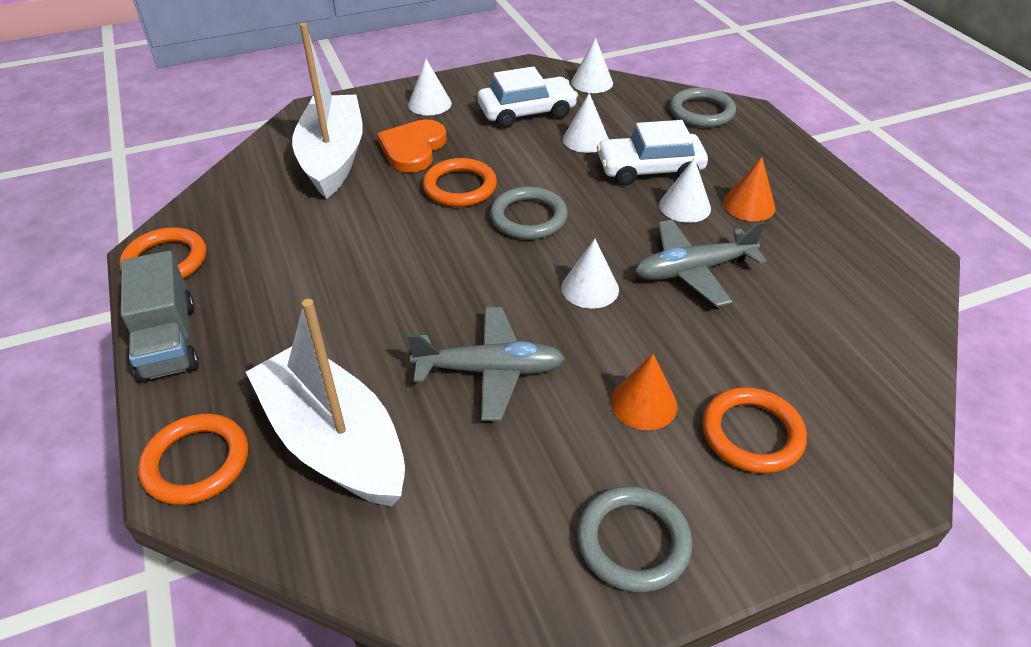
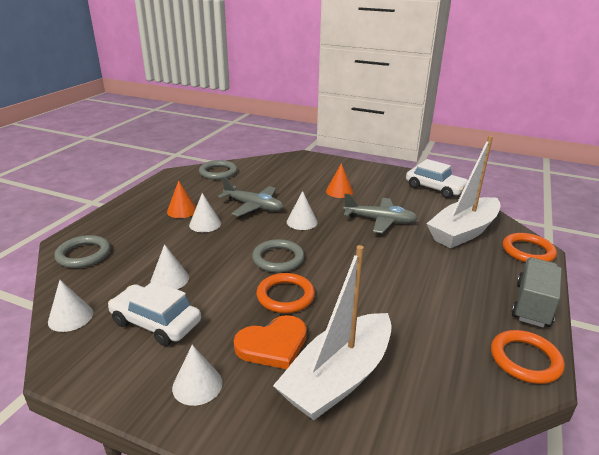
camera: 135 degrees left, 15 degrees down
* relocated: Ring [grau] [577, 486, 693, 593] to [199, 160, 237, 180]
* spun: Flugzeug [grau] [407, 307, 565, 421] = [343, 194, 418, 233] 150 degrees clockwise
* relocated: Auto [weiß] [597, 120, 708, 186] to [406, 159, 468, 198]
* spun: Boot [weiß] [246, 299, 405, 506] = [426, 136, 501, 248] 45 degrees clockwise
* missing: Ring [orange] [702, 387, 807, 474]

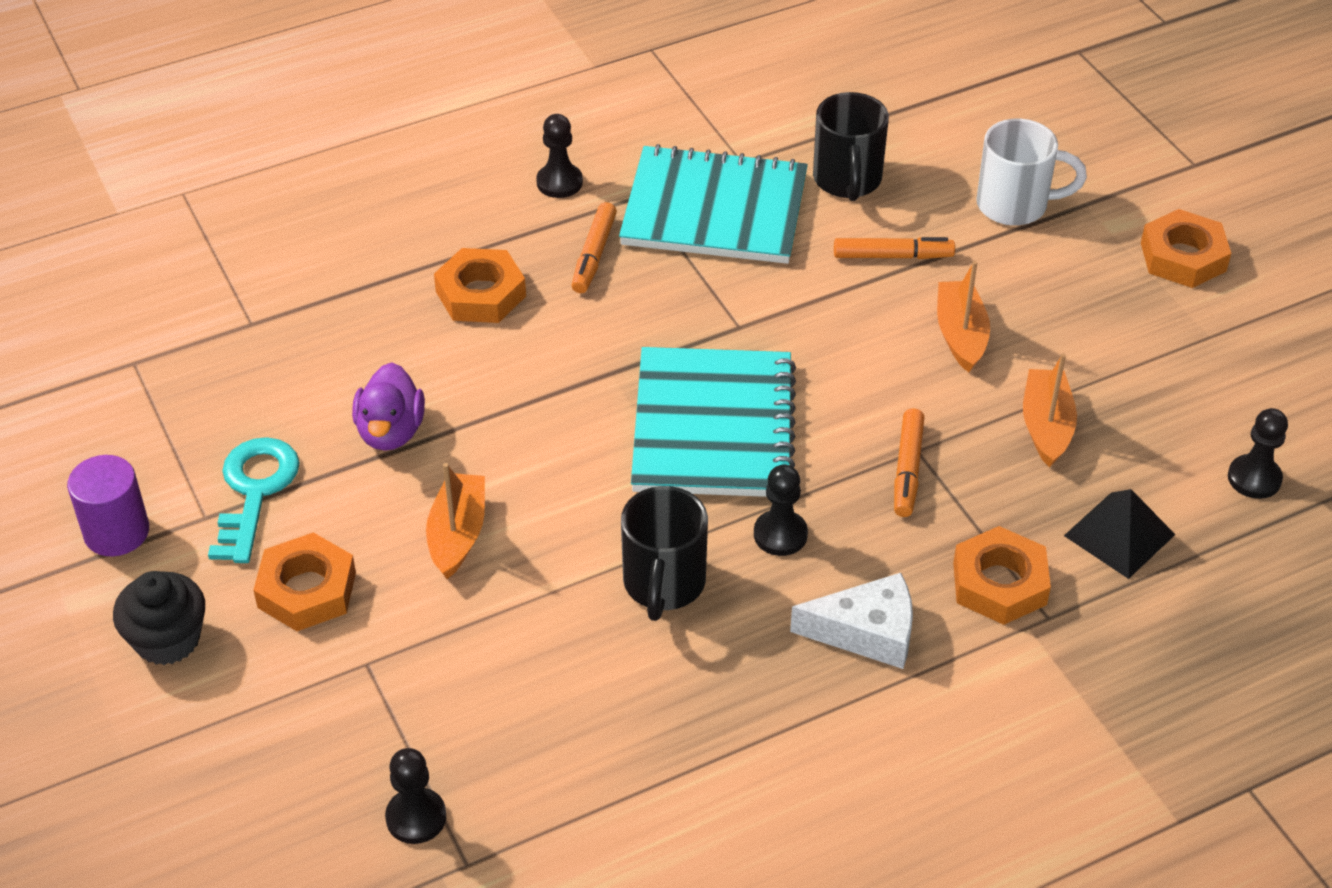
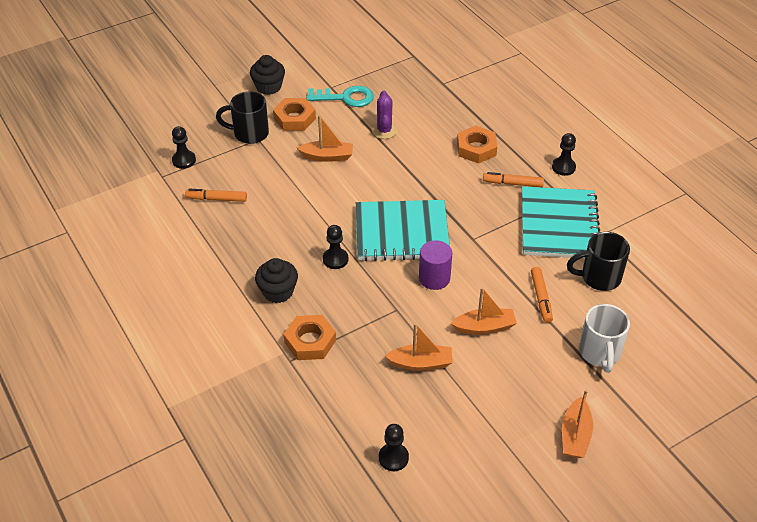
camera: 85 degrees right, 0 degrees up
* relocated: Filzstift [orange] [894, 408, 924, 517] to [185, 189, 247, 202]
* relocated: Tasse [schwarz] [621, 486, 708, 621] to [216, 91, 269, 144]
* exchanged: Käse [weiß] [790, 573, 913, 669] to Muffin [schwarz] [255, 258, 298, 303]
* exchanged: Ente [lila] [352, 362, 425, 451] to Kaktus [lila] [372, 90, 397, 139]
* relocated: Vollzylinder [lila] [67, 455, 149, 556] to [419, 240, 452, 290]
* exchanged: Sechskantmutter [orange] [1141, 209, 1231, 288] to Boot [orange] [562, 390, 593, 458]
* missing: Pyramide [schwarz] [1064, 489, 1176, 579]

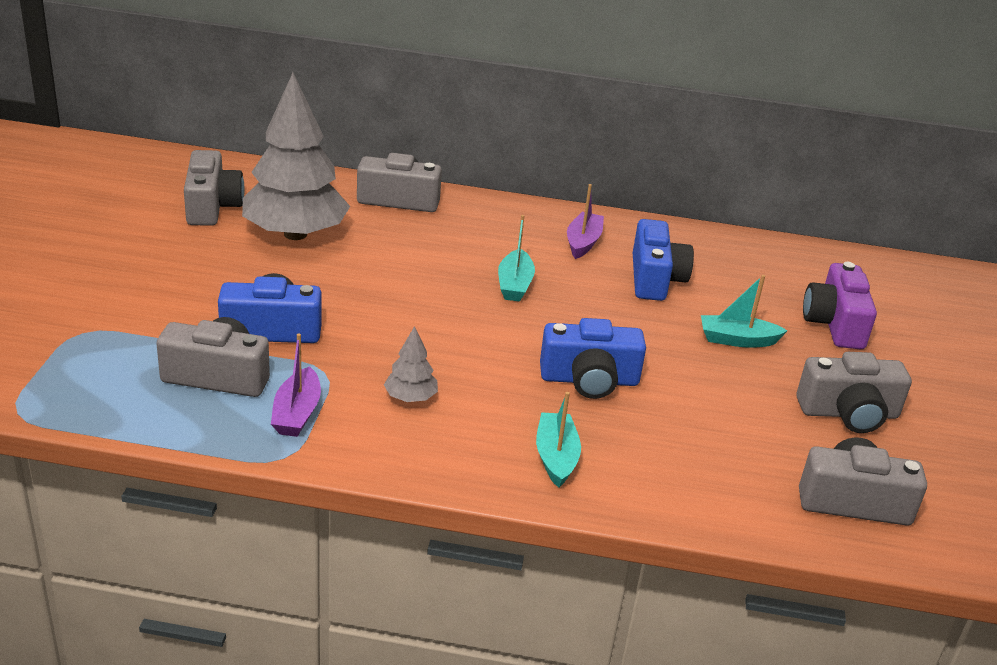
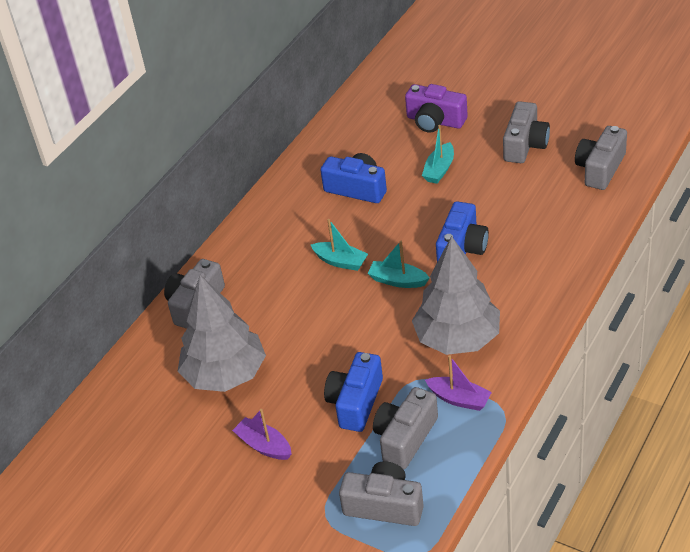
camera: 60 degrees left, 10 degrees up
* relocated: Boot [lila] [567, 184, 604, 259] to [232, 409, 291, 460]
* relocated: Kamera [grau] [184, 150, 245, 226] to [339, 461, 424, 526]
* relocated: Boot [türkis] [536, 392, 581, 488] to [367, 241, 430, 288]
* size: Baum [grau] [384, 326, 438, 402] = [412, 236, 500, 355] x2.37

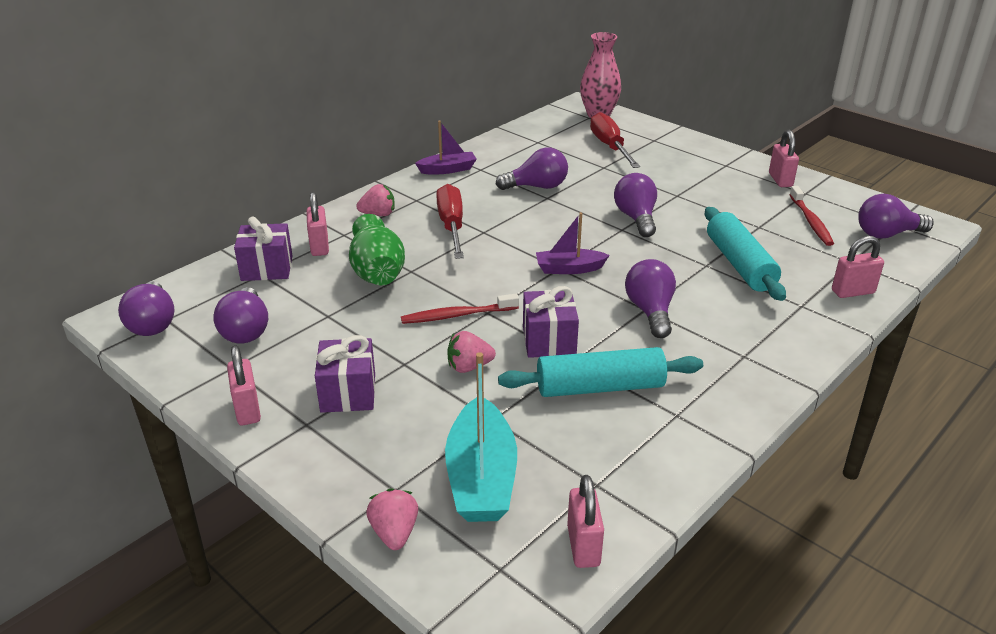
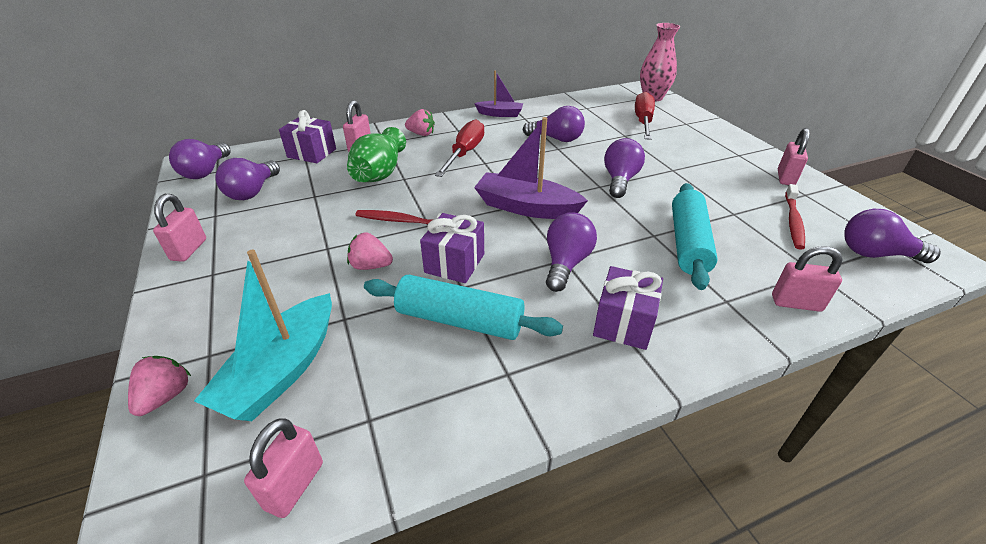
camera: 25 degrees right, 5 degrees up
* size: Boot [lila] [536, 212, 610, 274] = [474, 117, 588, 219] x1.66
* relocated: Geschenk [lila] [315, 335, 375, 413] to [593, 266, 663, 350]

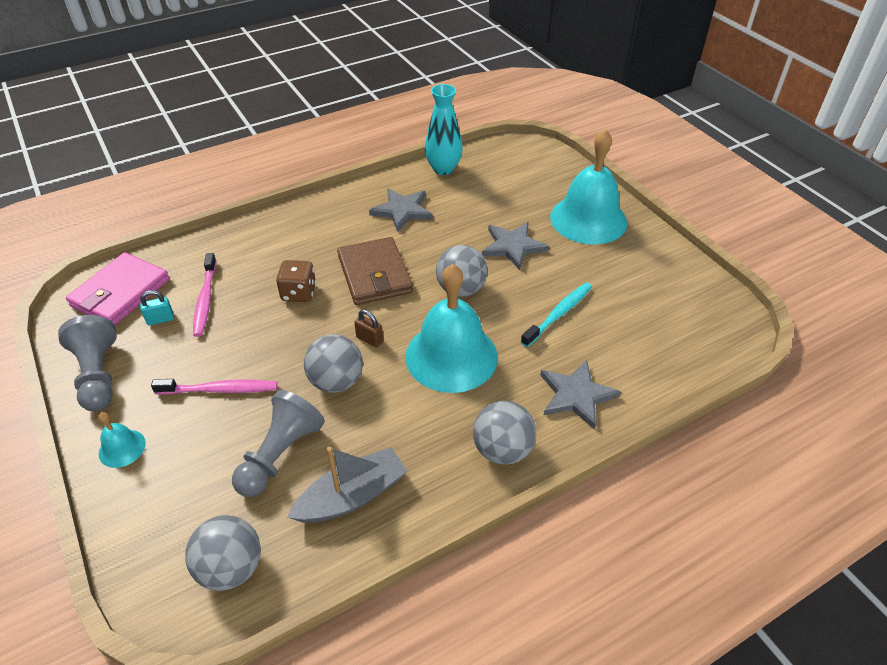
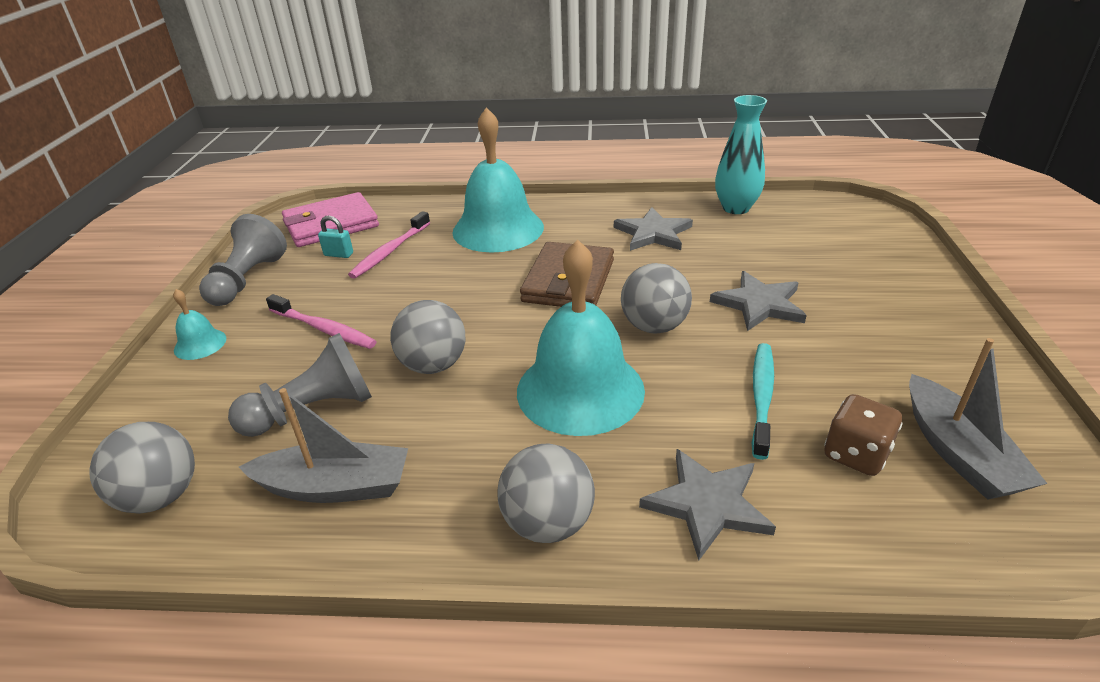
camera: 35 degrees right, 10 degrees down
* relocated: Glocke [türkis] [550, 129, 627, 245] to [453, 107, 544, 252]
* spun: Zahnbürste [türkis] [521, 282, 592, 347] = [752, 343, 774, 460] 60 degrees counterclockwise
* relocated: Spielwürfel [braun] [276, 260, 316, 302] to [824, 394, 903, 476]
* appeared: Boot [grau] [909, 338, 1047, 500]
* missing: Vorhängeschloss [braun] [354, 309, 383, 347]

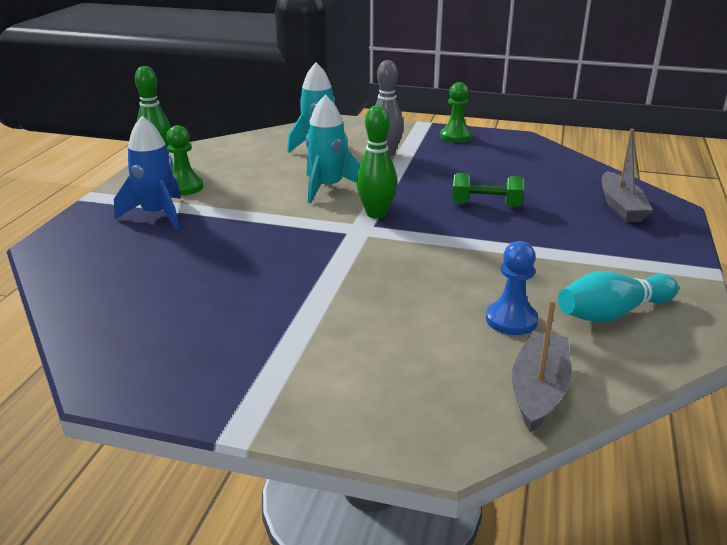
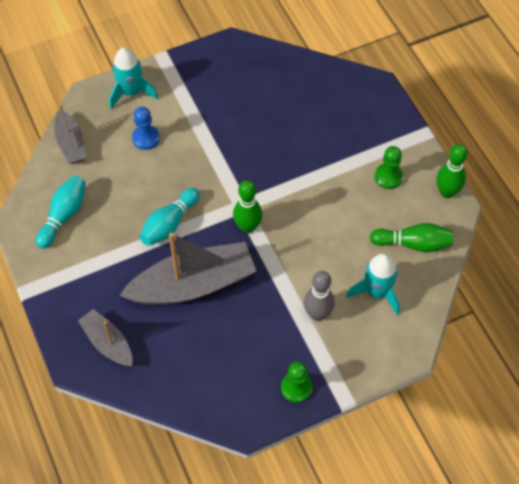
camera: 140 degrees right, 30 degrees up
* relocated: Rakete [türkis] [306, 95, 361, 203] to [109, 47, 158, 109]
* exchanged: Hantel [grün] [452, 173, 524, 207] to Boot [grau] [119, 233, 256, 305]
* relocated: Bauer [blau] [486, 241, 538, 335] to [132, 107, 160, 150]
* appeared: Bowlingkegel [türkis] [140, 188, 200, 246]
* appeared: Bowlingkegel [grün] [370, 223, 453, 253]
* missing: Rakete [blau] [114, 116, 181, 230]

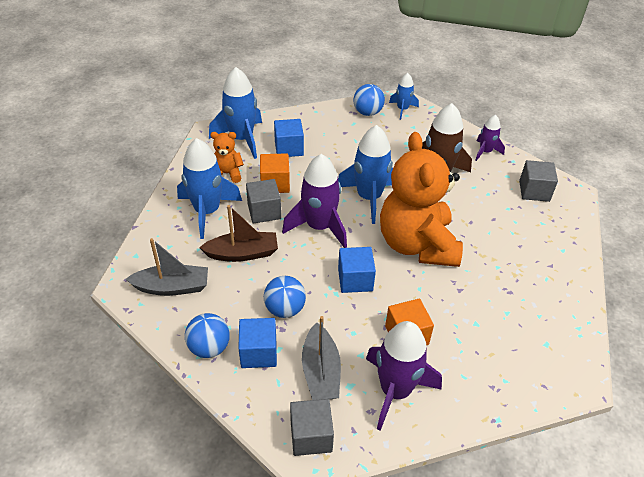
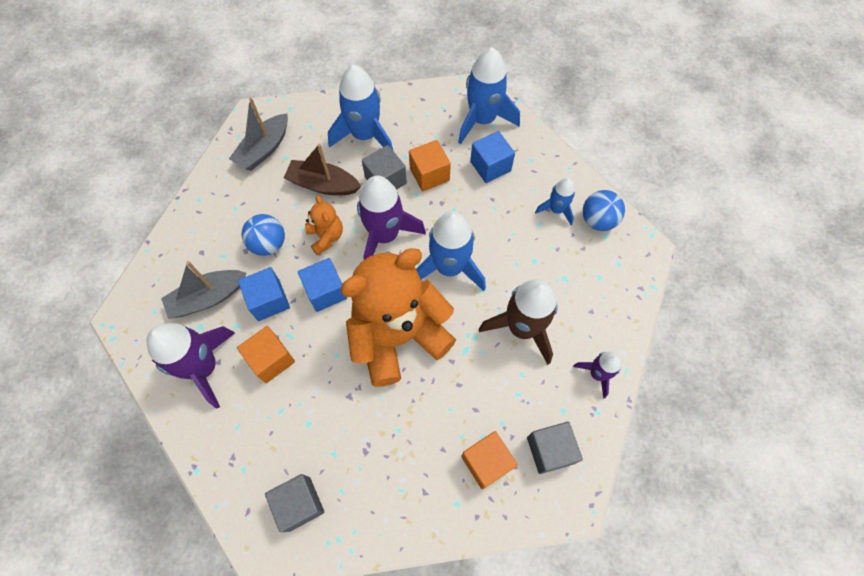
camera: 70 degrees right, 20 degrees up
* spun: Boot [grau] [126, 238, 208, 296] = [229, 97, 288, 171] 60 degrees clockwise
* relocated: Kubus [blau] [238, 318, 277, 368] to [238, 267, 290, 321]
* relocated: Kubus [grau] [290, 399, 334, 456] to [265, 474, 324, 532]
* spun: Boot [braun] [199, 205, 278, 262] = [284, 144, 361, 195] 135 degrees clockwise
* relocated: Teddybär [orange] [210, 132, 244, 183] to [305, 195, 343, 255]
* appeared: Kubus [orange] [461, 431, 518, 490]
* relocated: Rakete [blau] [389, 73, 419, 120] to [535, 178, 575, 225]
* missing: Ball [blau] [185, 313, 230, 358]

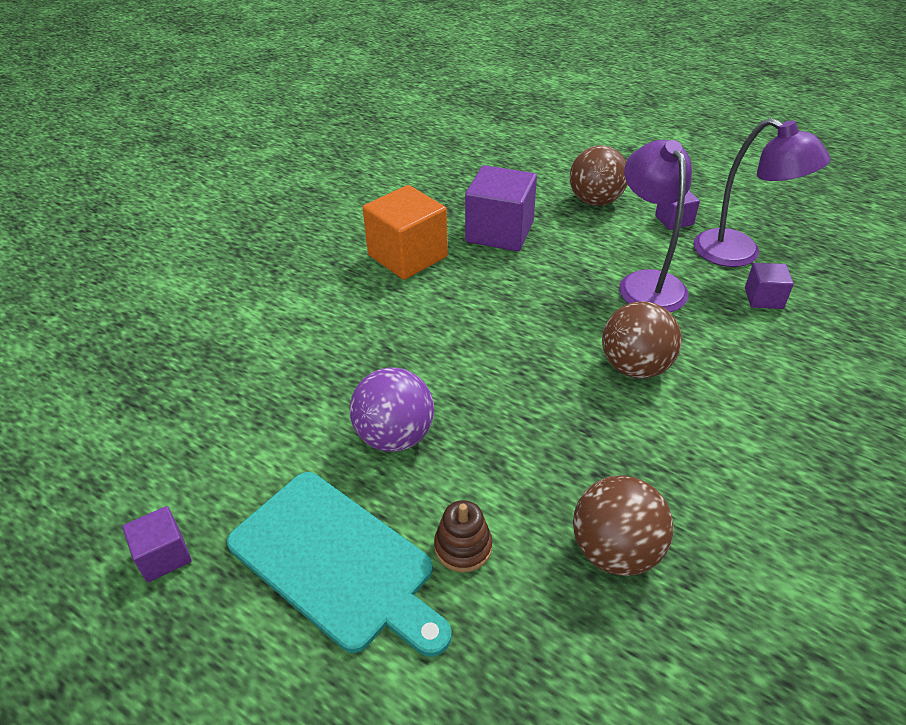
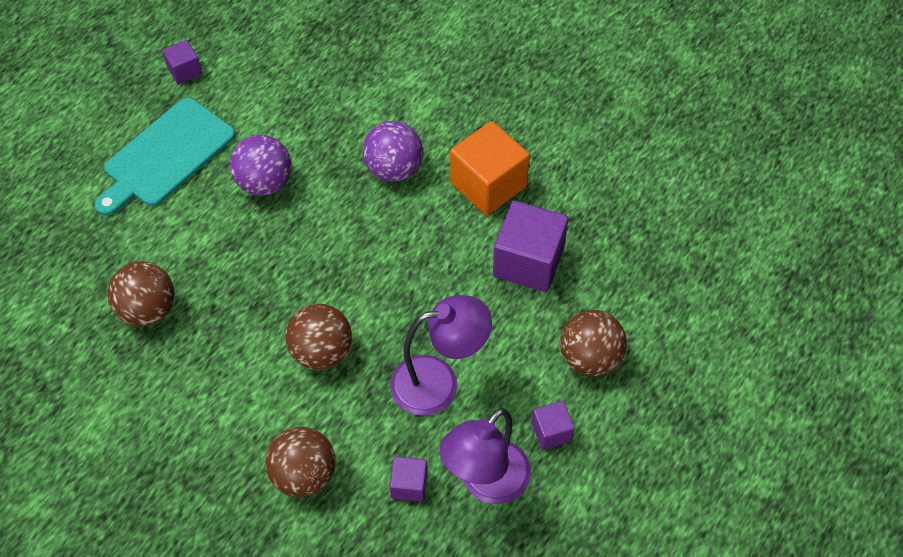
camera: 90 degrees right, 15 degrees up
* appeared: Ball [braun] [265, 427, 335, 497]
* appeared: Ball [lila] [363, 121, 423, 182]
* missing: Stapelspielzeug [braun] [434, 500, 492, 572]

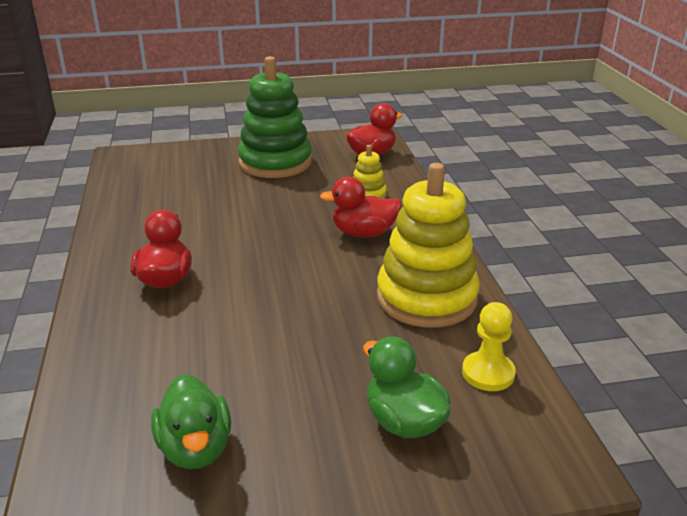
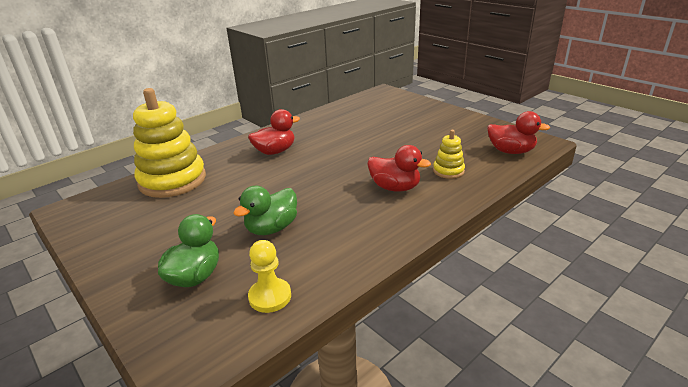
camera: 60 degrees right, 0 degrees up
* relocated: Stapelspielzeug [gelb] [377, 163, 480, 328] to [133, 88, 206, 198]
* relocated: Ente [grün] [151, 374, 231, 469] to [233, 186, 297, 235]
* spun: Ente [rot] [320, 177, 402, 237] = [367, 145, 431, 192] 150 degrees clockwise
* missing: Stapelspielzeug [grün] [238, 56, 312, 178]

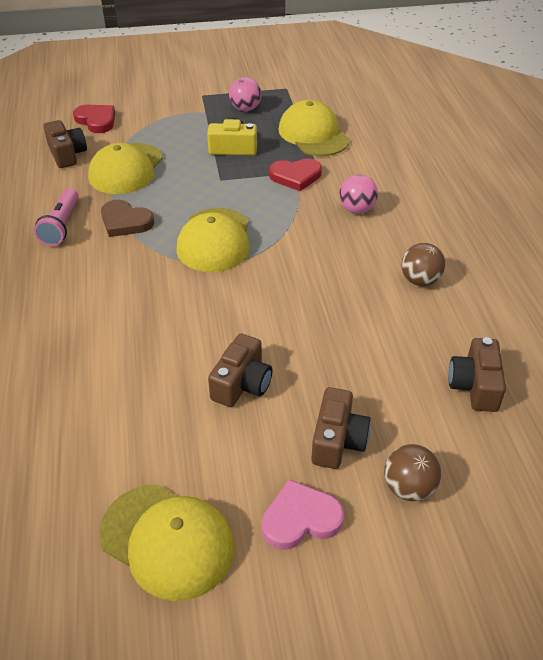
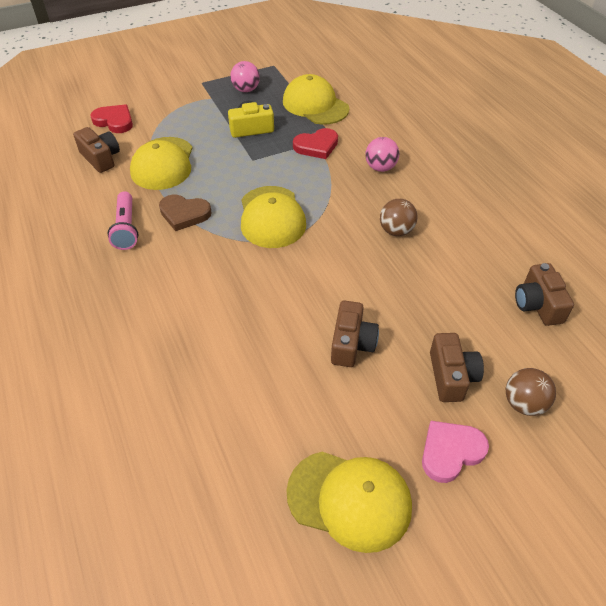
camera: 15 degrees left, 5 degrees up
* relocated: Ball [braun] [401, 243, 445, 286] to [380, 199, 418, 236]

